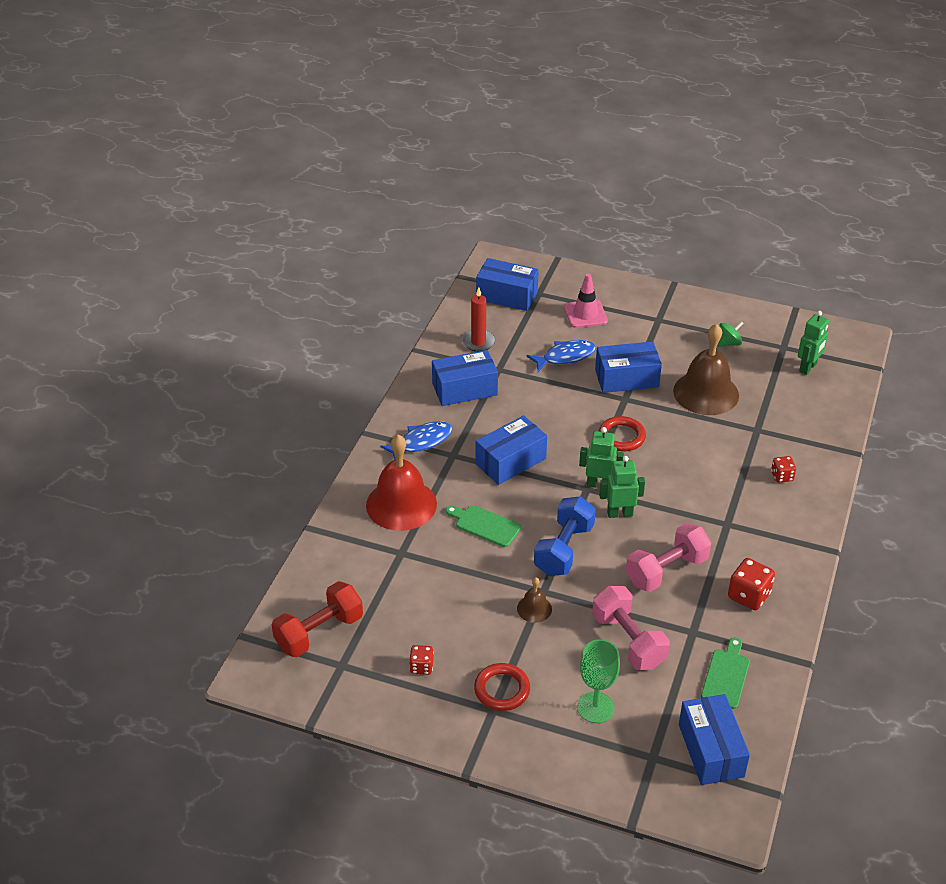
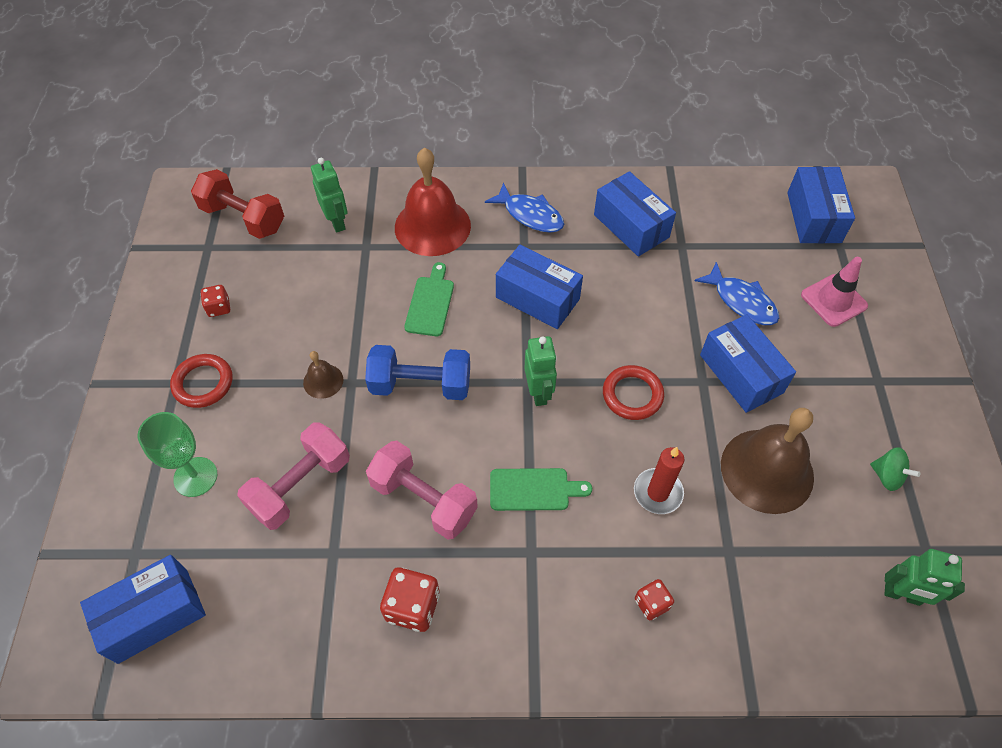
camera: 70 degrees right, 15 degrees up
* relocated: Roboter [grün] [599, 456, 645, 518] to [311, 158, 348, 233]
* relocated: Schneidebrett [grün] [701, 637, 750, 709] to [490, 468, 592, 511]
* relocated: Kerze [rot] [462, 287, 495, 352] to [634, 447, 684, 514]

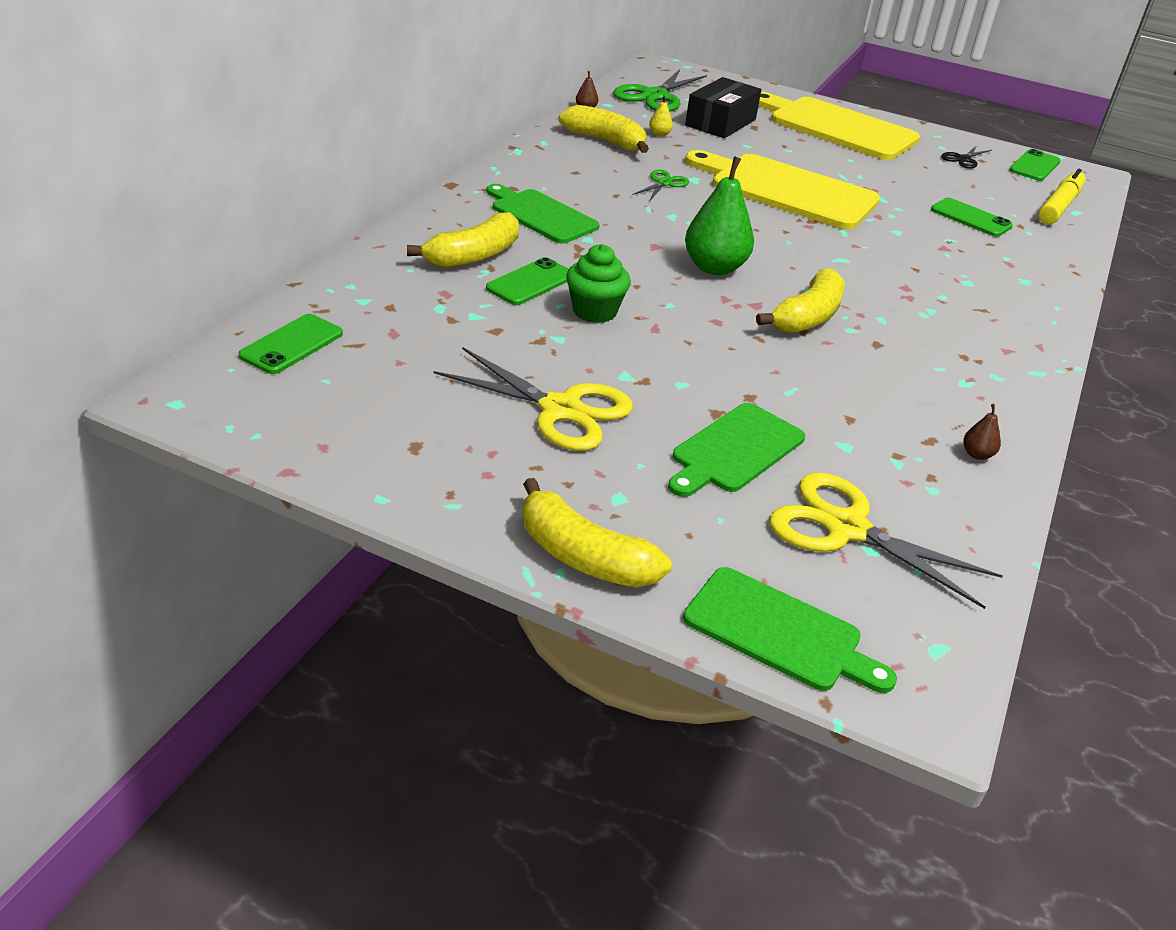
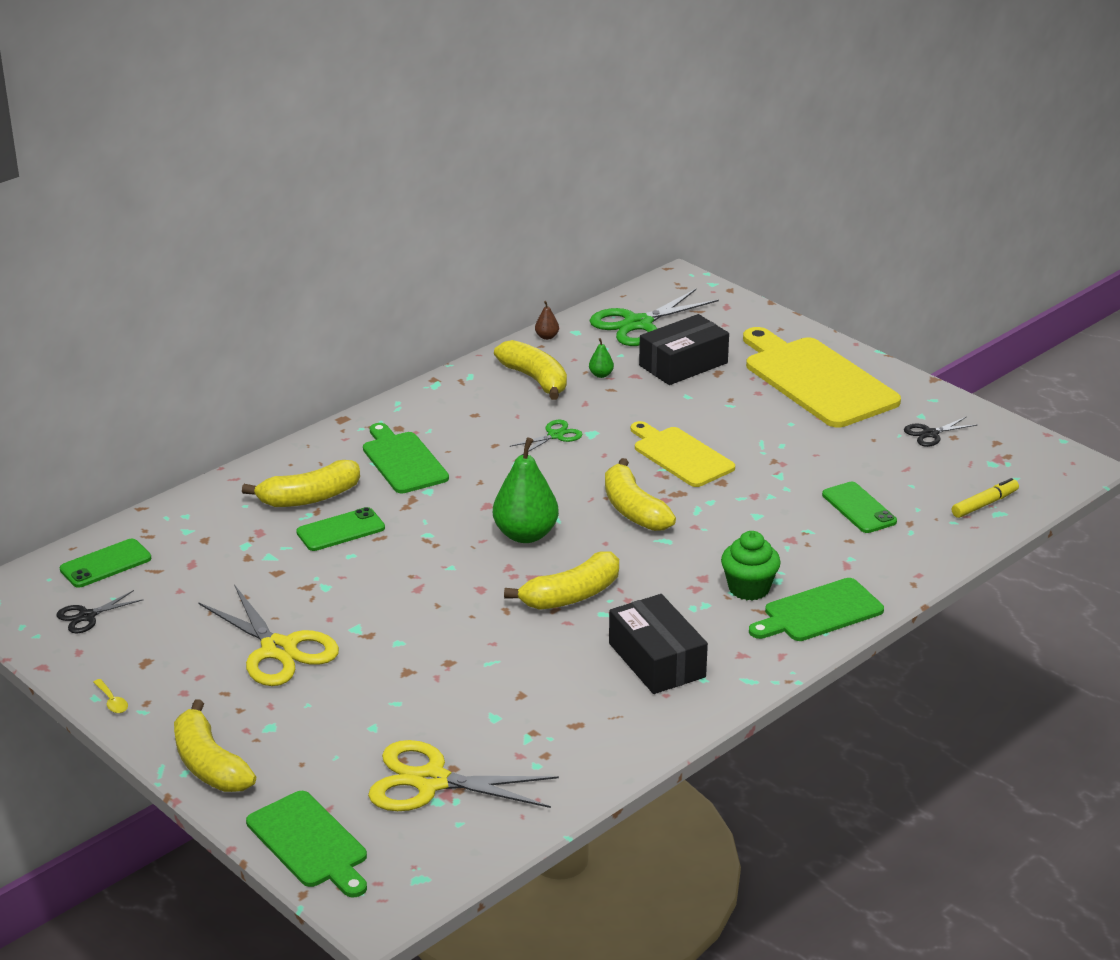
camera: 25 degrees right, 5 degrees down
* appeared: Schere [schwarz] [57, 590, 144, 633]
* appeared: Löffel [gelb] [93, 679, 128, 713]
* spun: Schere [gelb] [769, 473, 1003, 609] = [368, 740, 559, 811] 45 degrees counterclockwise
* colour: Birne [gelb] [649, 95, 673, 136] to Birne [grün] [589, 338, 614, 378]
* appeared: Banane [gelb] [605, 458, 676, 531]
* appeared: Schachtel [schwarz] [609, 594, 708, 694]
* size: Schneidebrett [gelb] [685, 150, 880, 230] = [631, 421, 735, 487] x0.61
* relocated: Muffin [grün] [566, 244, 631, 323] to [721, 531, 781, 601]
* relocated: Schneidebrett [grün] [668, 403, 805, 497] to [749, 578, 884, 641]
* size: Filzstift [gelb] [1038, 169, 1086, 224] = [952, 478, 1019, 518] x0.64
* missing: Birne [braun] [963, 404, 1001, 460]
* missing: Handy [grün] [1009, 149, 1061, 181]

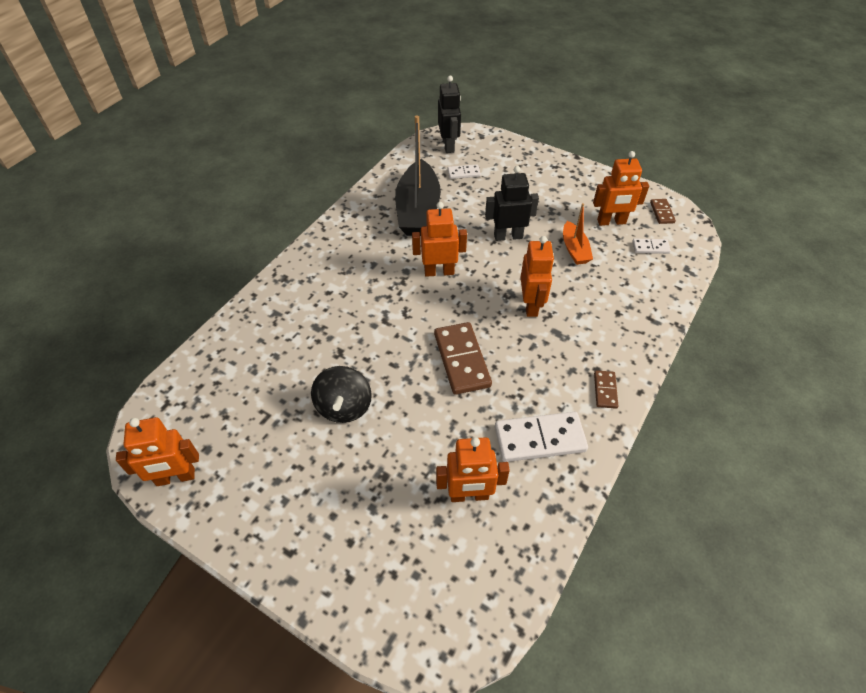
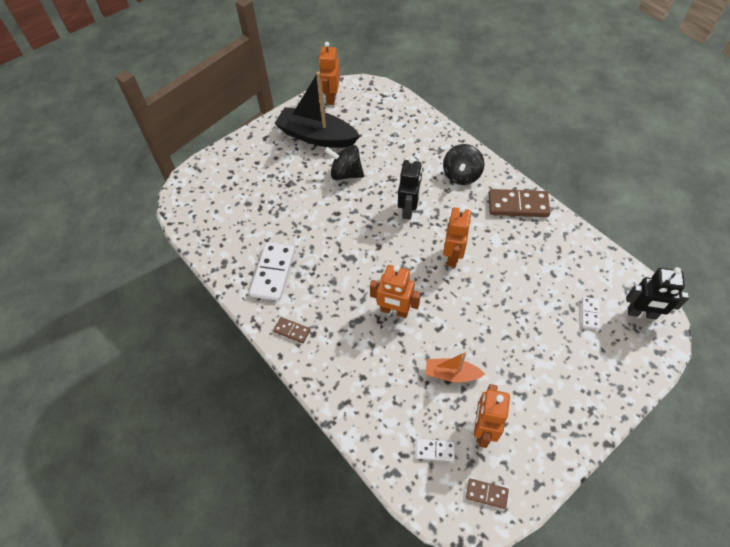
camera: 110 degrees right, 5 degrees up
* relocated: Boot [schwarz] [395, 116, 441, 236] to [274, 72, 360, 148]
* relocated: Roboter [schwarz] [485, 166, 539, 241] to [398, 158, 422, 220]
* spun: Dominostein [weiß] [632, 239, 671, 254] = [416, 439, 455, 461] 75 degrees clockwise
* appeared: Kreisel [schwarz] [443, 144, 484, 185]
* relocated: Dominostein [braun] [434, 322, 492, 395] to [489, 189, 550, 217]
* missing: Roboter [orange] [436, 437, 510, 502]

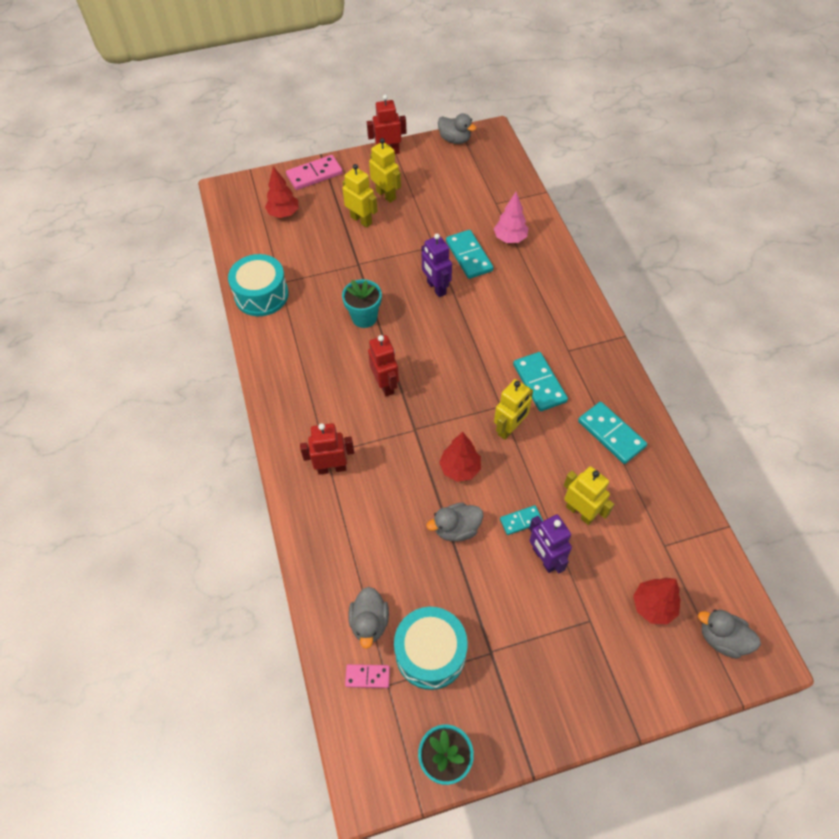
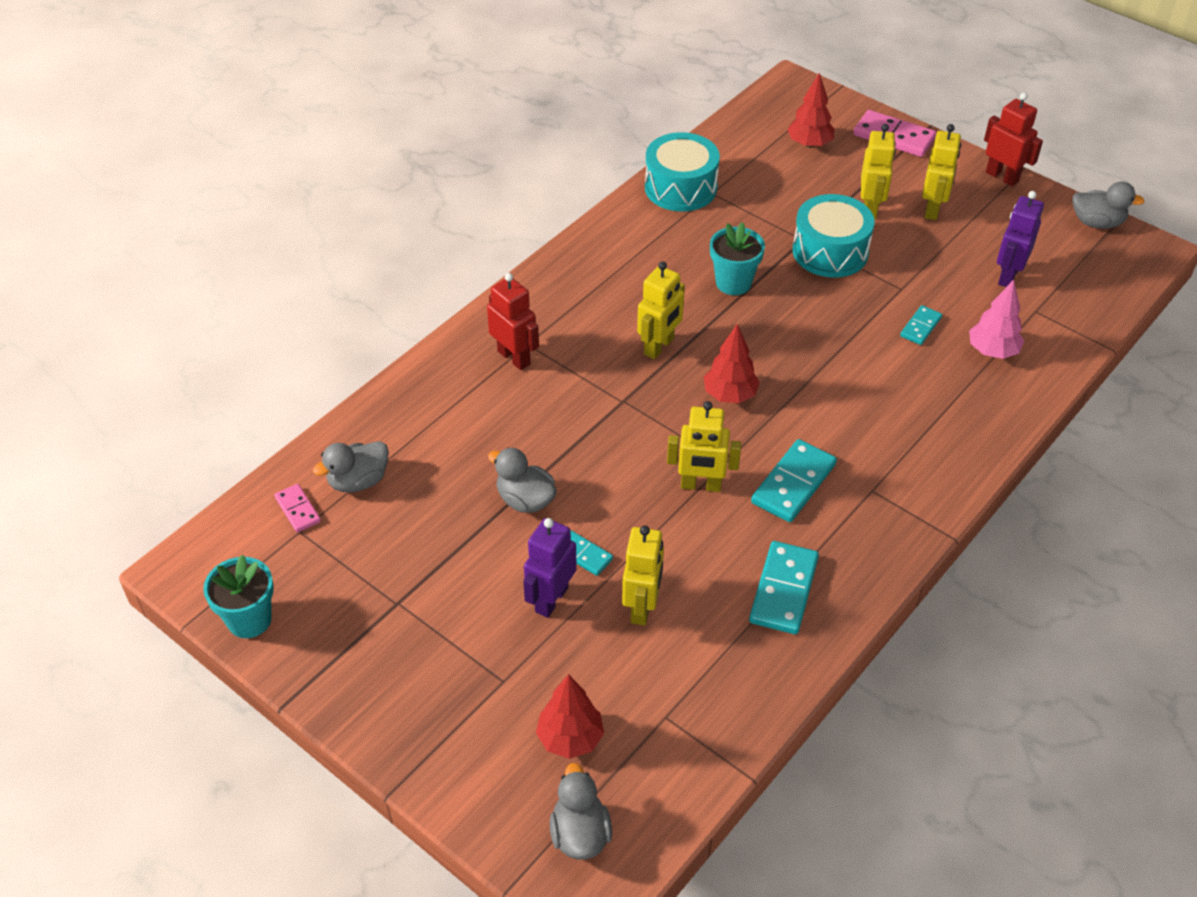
camera: 55 degrees right, 10 degrees down
* colour: Roboter [rot] [368, 335, 399, 396] to Roboter [gelb] [637, 261, 685, 359]
* relocated: Baum [rot] [439, 432, 481, 482] to [704, 324, 760, 403]
* relocated: Trommel [türkis] [394, 607, 468, 690] to [793, 194, 875, 278]
* size: Dominostein [türkis] [446, 230, 493, 279] = [900, 305, 942, 345] x0.57
* relocated: Roboter [lila] [421, 234, 452, 297] to [997, 191, 1044, 287]
* spun: Ente [grau] [438, 113, 476, 144] = [1072, 181, 1145, 229] 75 degrees counterclockwise

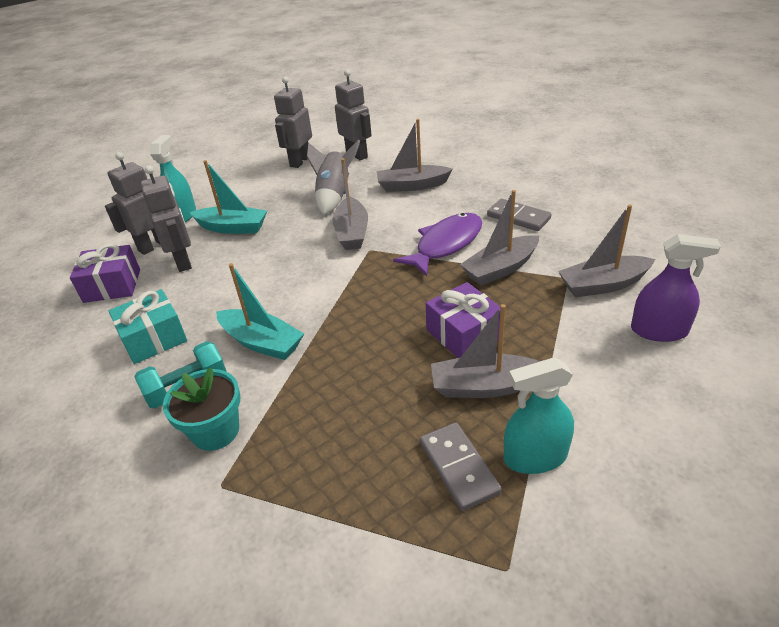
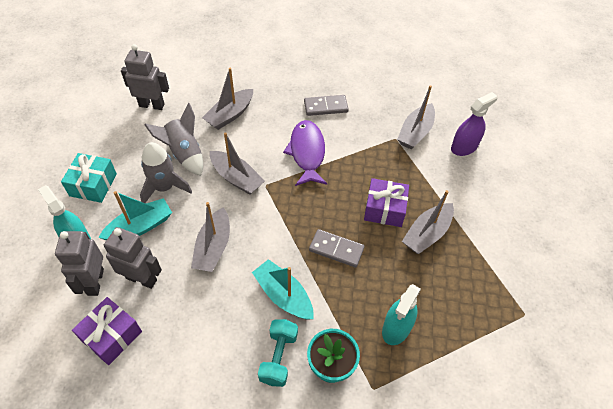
camera: 50 degrees left, 15 degrees up
* relocated: Geschenk [türkis] [108, 289, 187, 364] to [61, 153, 117, 203]
* appeared: Rakete [grau] [140, 142, 192, 203]
* relocated: Boot [grau] [460, 190, 539, 286] to [191, 202, 230, 272]
* spun: Boot [türkis] [216, 263, 304, 360] = [252, 259, 314, 320] 120 degrees counterclockwise
* relocated: Dominostein [grau] [420, 423, 502, 511] to [309, 229, 364, 267]
* relocated: Sprühflasche [türkis] [504, 357, 574, 474] to [382, 284, 421, 345]
* missing: Roboter [grau] [274, 77, 312, 168]

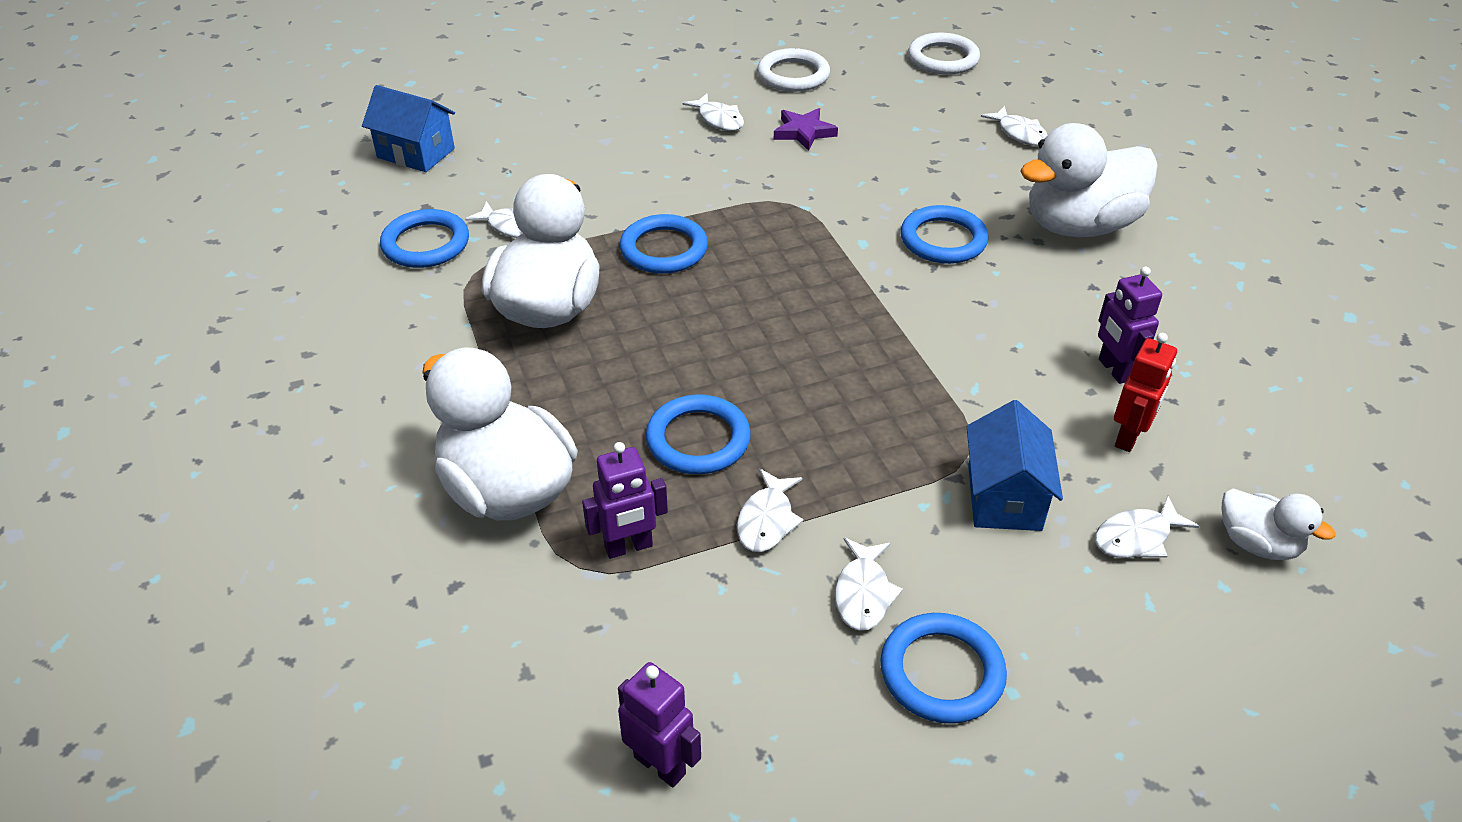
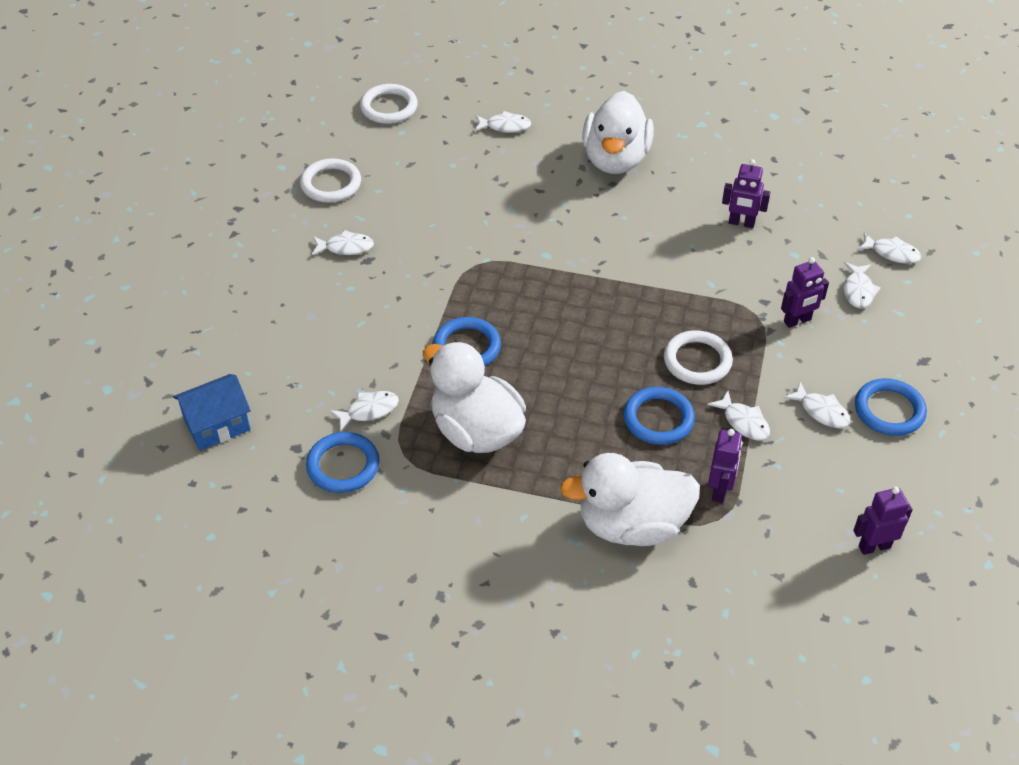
camera: 55 degrees left, 5 degrees up
* appeared: Ring [weiß] [664, 330, 733, 385]
* exchanged: Haus [blau] [967, 400, 1063, 531] to Roboter [lila] [781, 257, 829, 328]
* exchanged: Ente [weiß] [1221, 489, 1335, 560] to Fisch [weiß] [857, 232, 921, 264]
* missing: Stern [lila] [774, 108, 838, 151]
* missing: Ring [blau] [901, 205, 989, 264]
* missing: Roboter [rot] [1114, 333, 1177, 452]

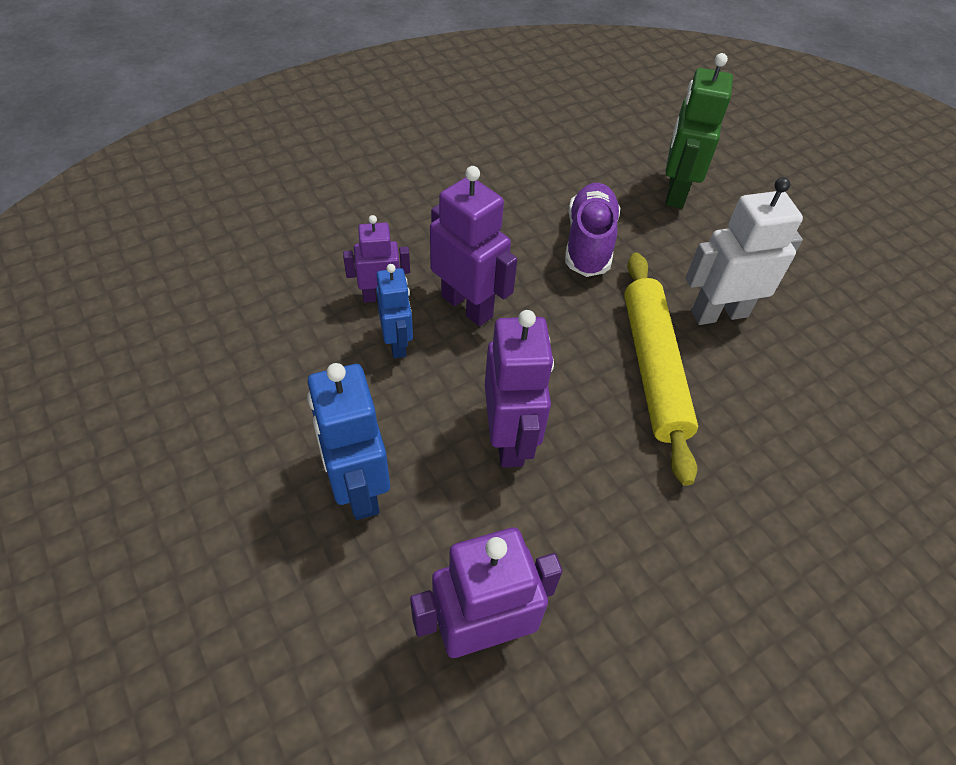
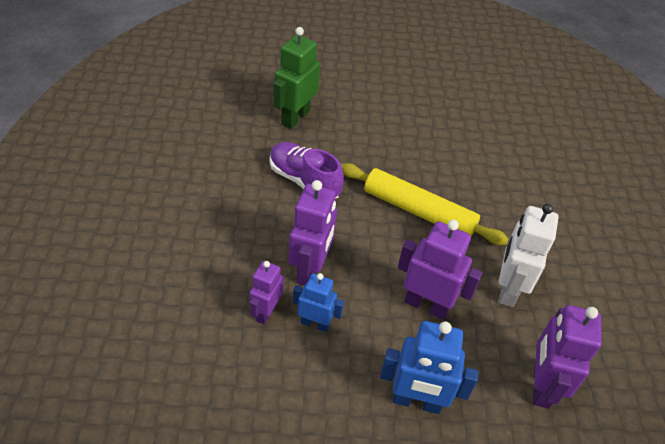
camera: 60 degrees left, 5 degrees down
* spun: Roboter [grün] [666, 53, 733, 209] = [273, 27, 320, 129] 75 degrees clockwise
* spun: Roboter [lila] [430, 166, 517, 326] = [289, 180, 337, 286] 120 degrees clockwise
* relocated: Roboter [weiß] [686, 177, 803, 325] to [499, 204, 559, 307]

